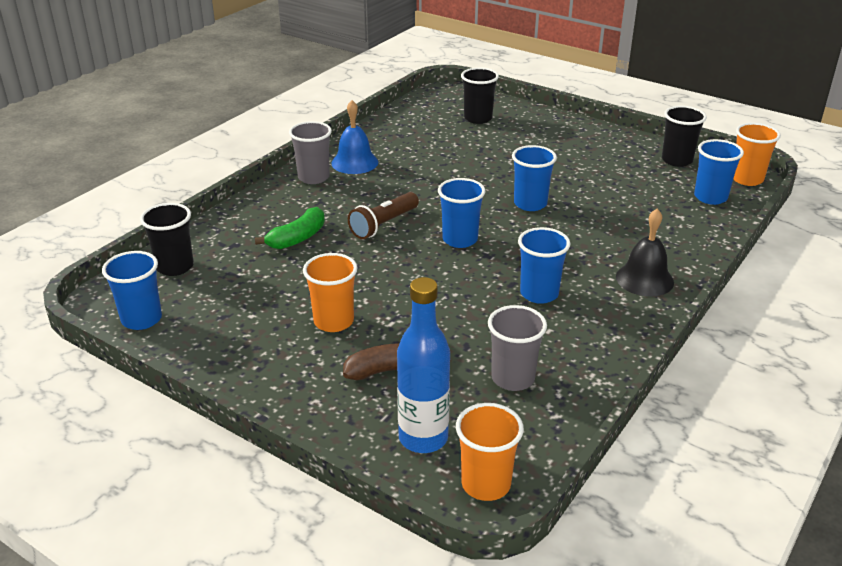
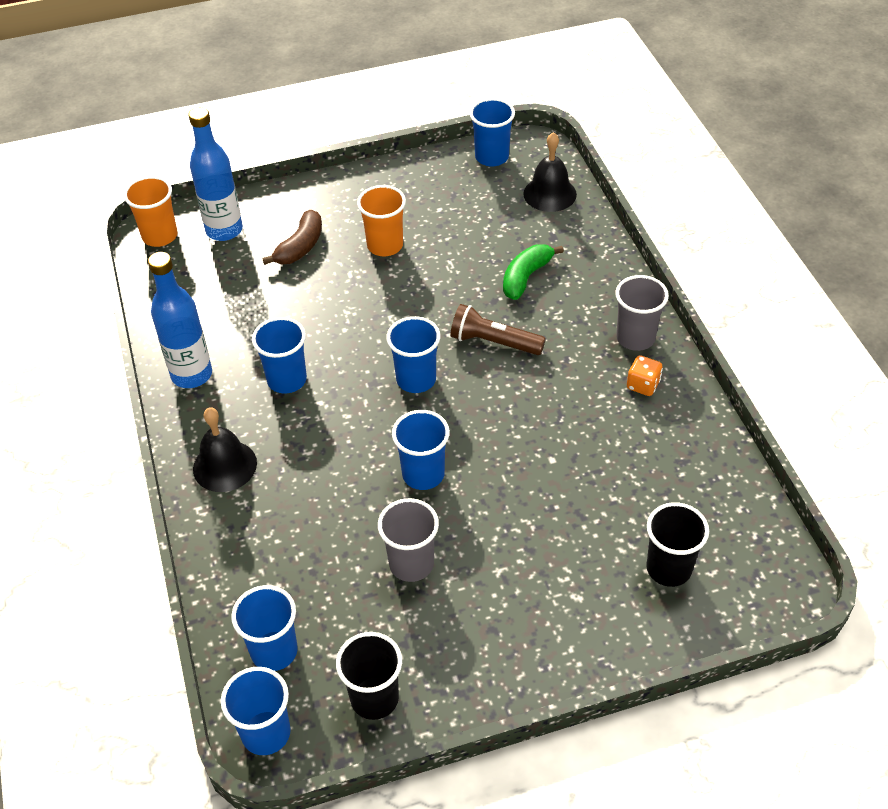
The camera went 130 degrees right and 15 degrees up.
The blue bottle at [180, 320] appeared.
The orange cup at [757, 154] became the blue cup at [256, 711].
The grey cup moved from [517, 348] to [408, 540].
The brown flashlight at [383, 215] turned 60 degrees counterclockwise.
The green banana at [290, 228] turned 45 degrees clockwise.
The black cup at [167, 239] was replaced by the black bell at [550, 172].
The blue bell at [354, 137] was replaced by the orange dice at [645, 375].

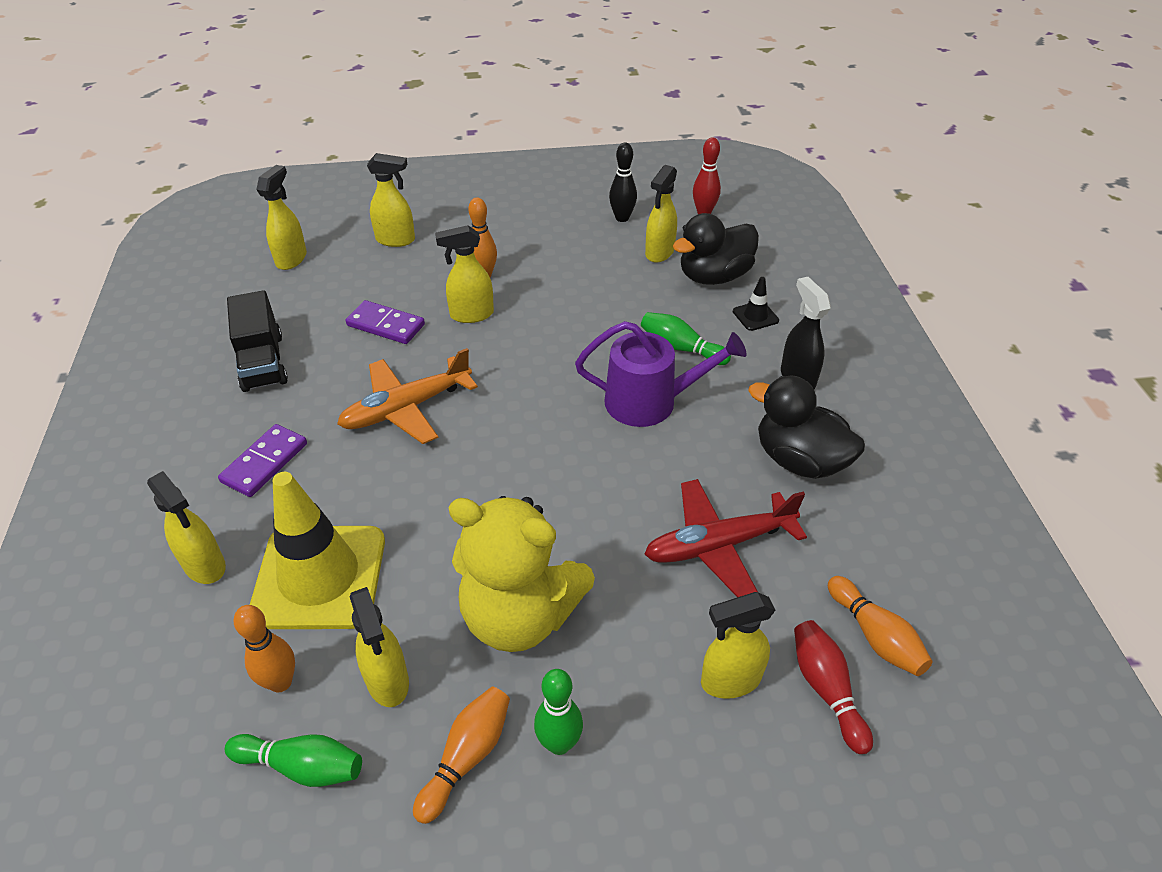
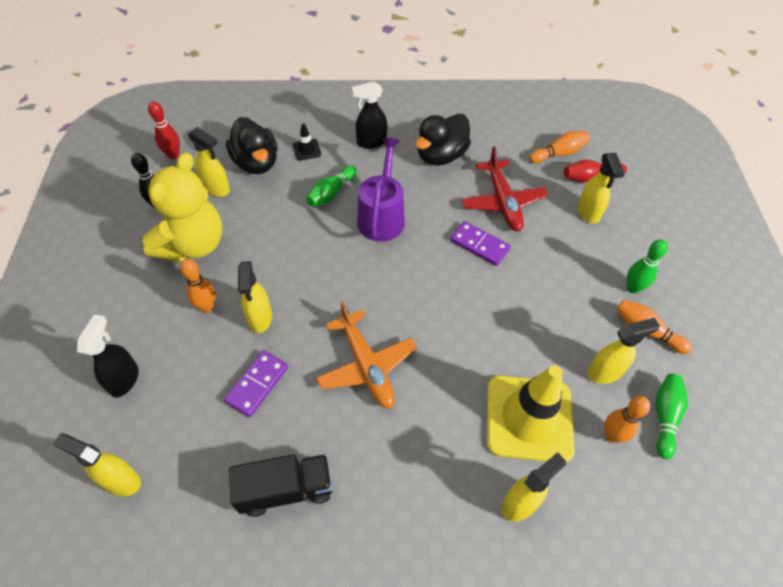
The camera went 85 degrees left and 10 degrees up.
The yellow spray bottle at [391, 200] became the black spray bottle at [108, 355].
The yellow teddy bear moved from [521, 574] to [182, 207].
The purple domino moved from [262, 460] to [480, 243].

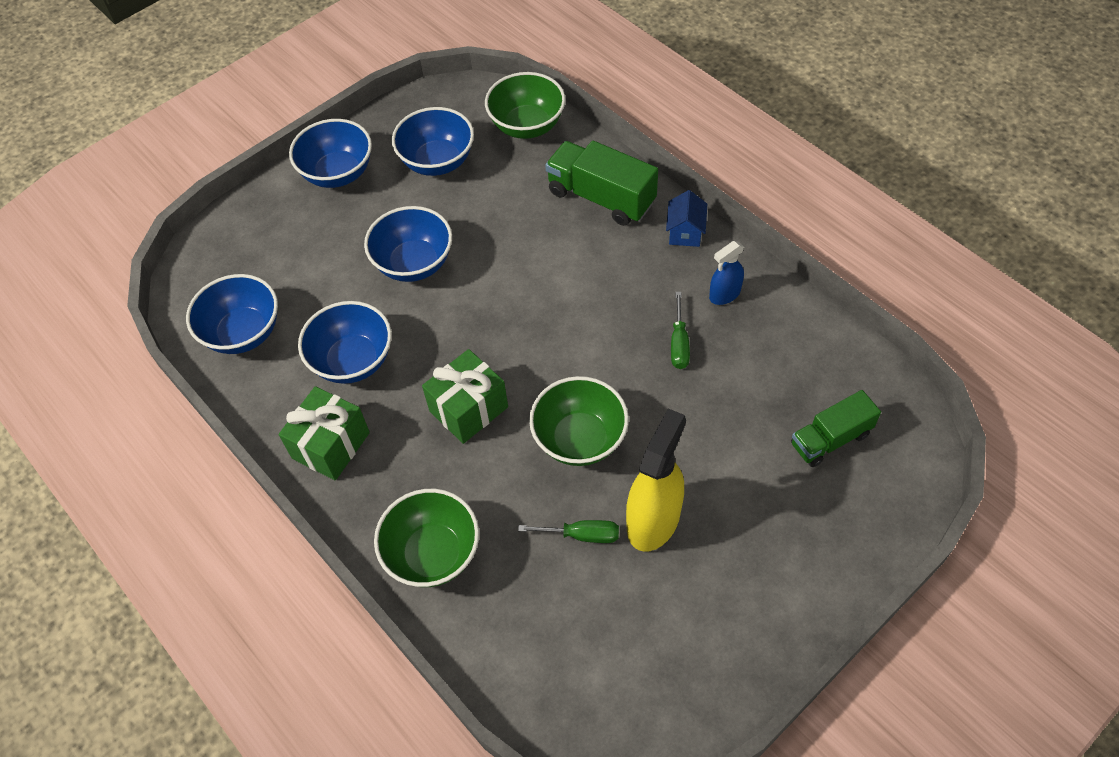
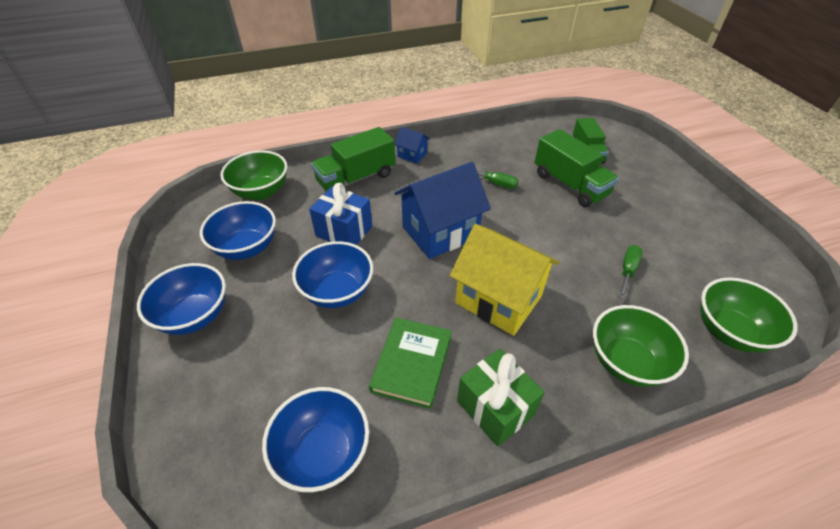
The camera went 70 degrees left and 10 degrees down.
The blue gift at [340, 214] appeared.
The blue bowl at [345, 342] was replaced by the green book at [410, 363].
The blue house at [443, 210] appeared.
The green gift at [465, 396] was replaced by the yellow house at [504, 280].
The green truck at [577, 168] appeared.
The green bowl moved from [579, 421] to [748, 315].
The yellow spray bottle at [656, 480] disappeared.
The blue spray bottle at [726, 273] disappeared.

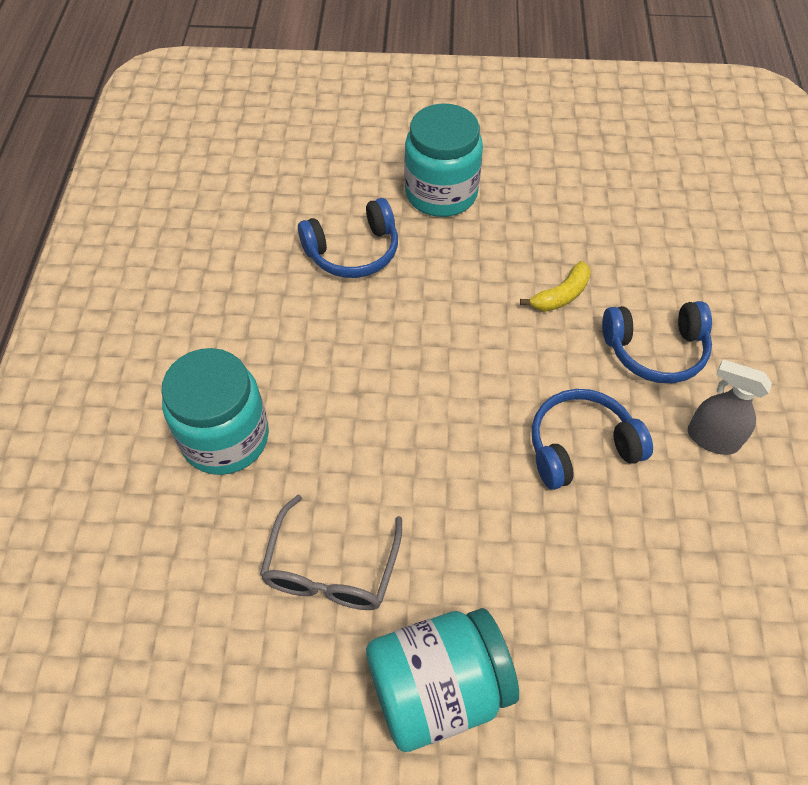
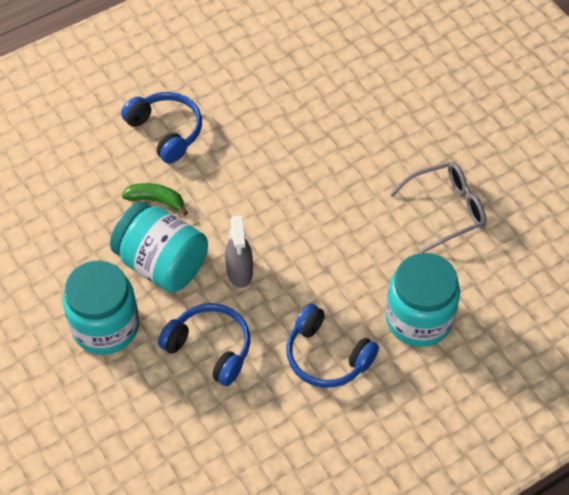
The camera went 125 degrees left and 0 degrees up.
The turquoise jar moved from [442, 680] to [159, 247].
The yellow banana at [555, 286] became the green banana at [155, 199].
The grey spray bottle moved from [730, 407] to [239, 252].
The blue headphones moved from [592, 439] to [332, 346].

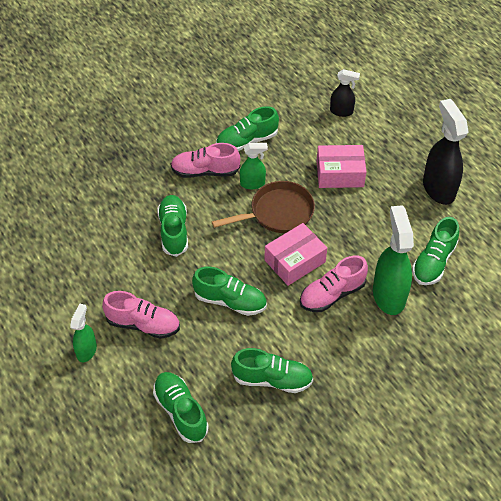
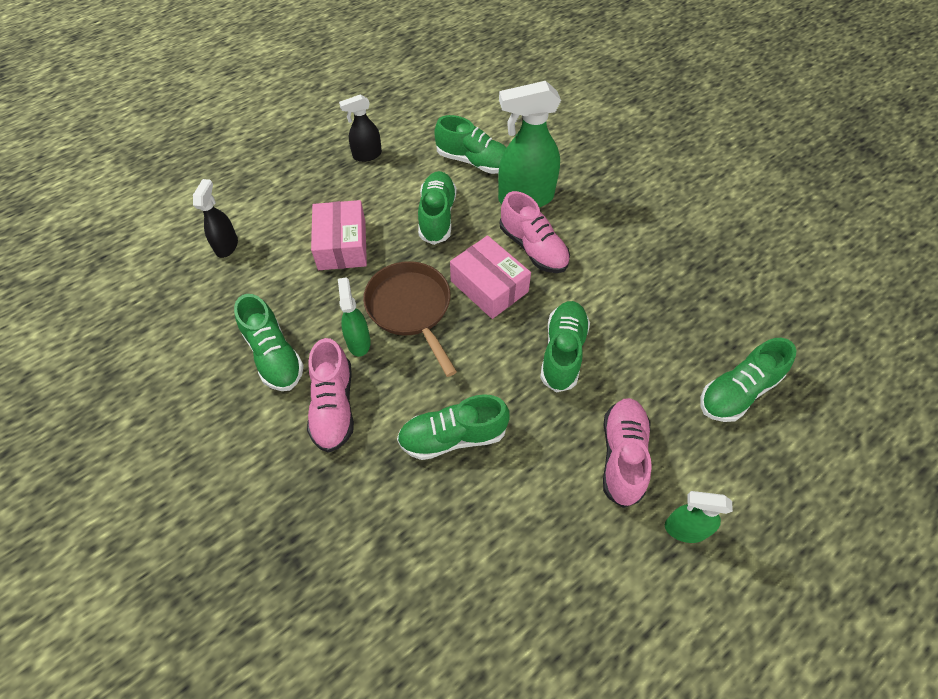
The camera went 95 degrees left and 5 degrees up.
The black spray bottle at [445, 152] changed to 0.55 times the size.
The green shoe moved from [272, 370] to [437, 208].

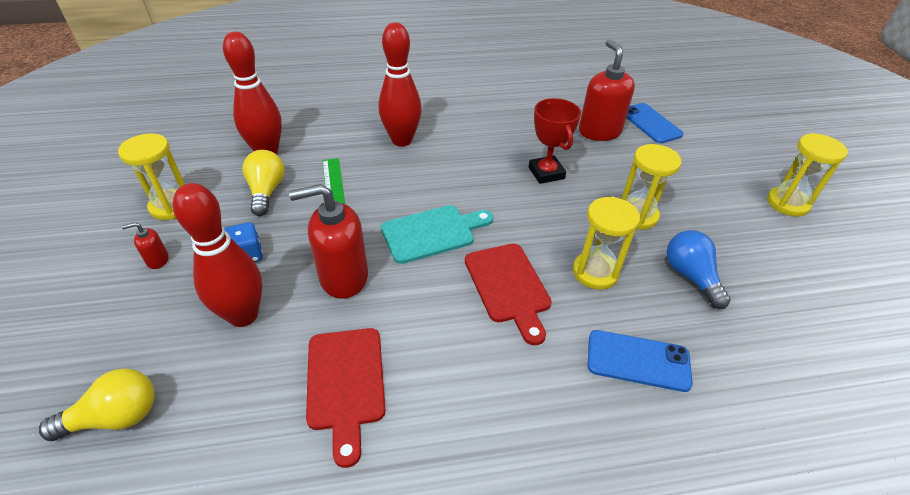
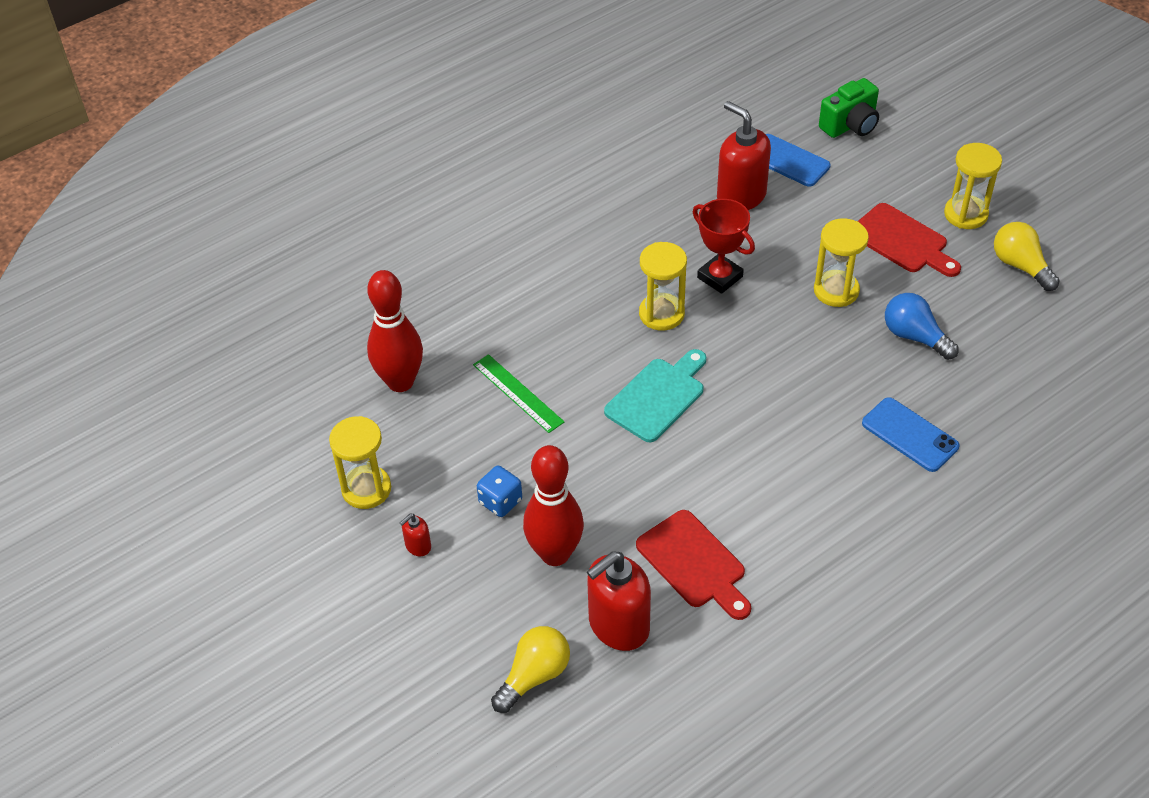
The camera went 25 degrees left and 5 degrees up.
The red soap dispenser moved from [328, 241] to [619, 601].
The yellow hourglass moved from [606, 243] to [663, 286].
The green camera at [849, 108] appeared.
The red cutting board moved from [508, 294] to [909, 240].
The blue phone at [640, 361] turned 60 degrees clockwise.
The yellow light bulb moved from [263, 183] to [1027, 256].
The red bowling pin at [400, 84] disappeared.

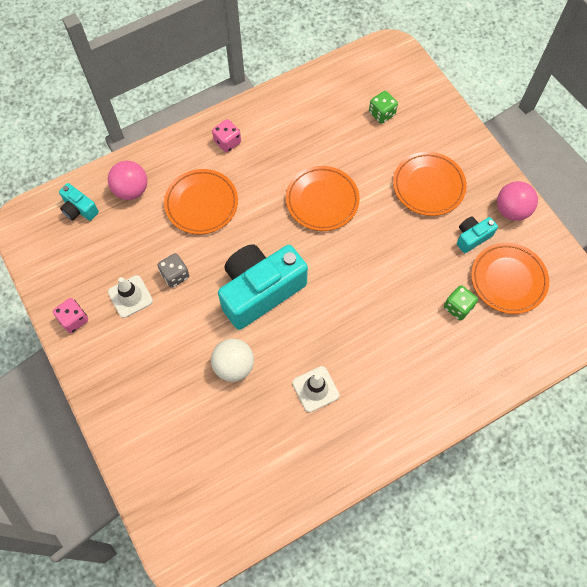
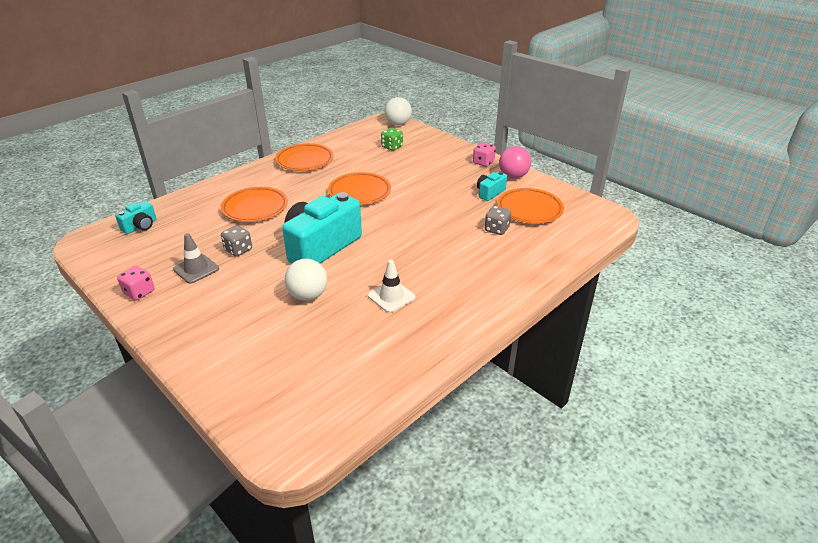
The camera went 15 degrees left and 30 degrees down.
The turquoise camera at [79, 202] turned 75 degrees counterclockwise.
The white traffic cone at [130, 296] became the grey traffic cone at [196, 258].
The orange plate moved from [430, 184] to [304, 157].
The white ball at [398, 111] appeared.
The pink dice moved from [226, 135] to [484, 155].
The green dice at [461, 302] became the grey dice at [498, 220].
The pink ball at [127, 180] disappeared.

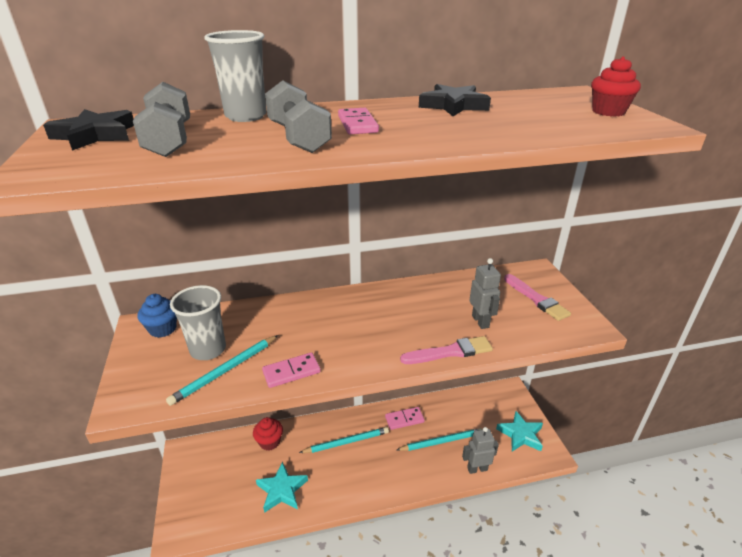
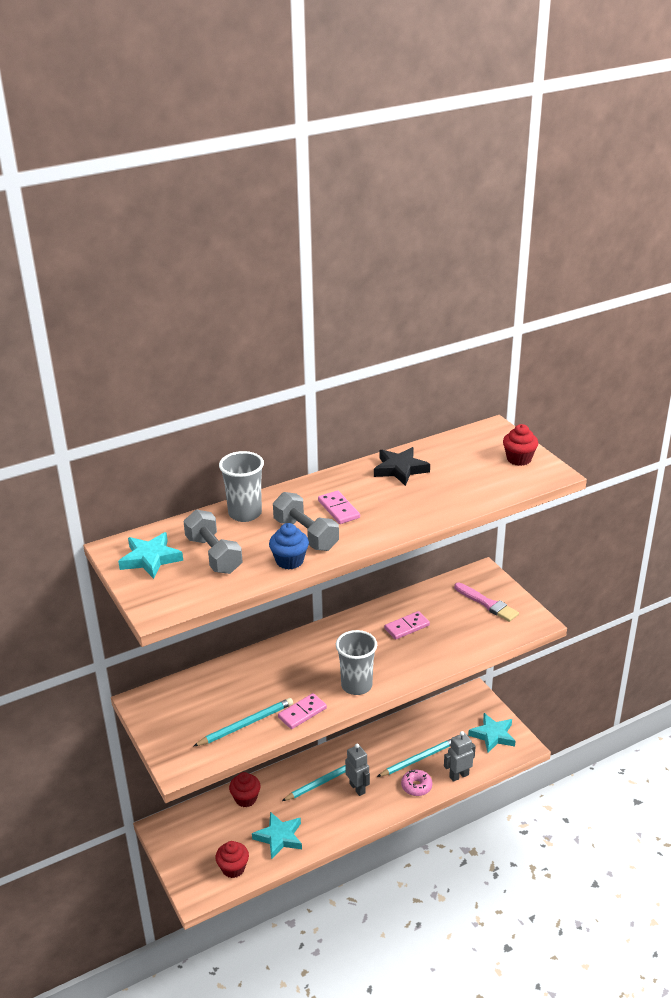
The camera went 15 degrees left and 0 degrees up.
The black star at [88, 130] became the turquoise star at [150, 555].
The turquoise pencil at [222, 370] turned 150 degrees counterclockwise.
The red cupcake at [232, 859] appeared.
The blue cupcake moved from [157, 316] to [289, 546].
The grey cup moved from [198, 322] to [356, 662].
The grey robot moved from [485, 293] to [357, 770].
The pink domino moved from [405, 418] to [407, 625].
The pink donut at [416, 783] appeared.
The pink brush at [446, 350] disappeared.

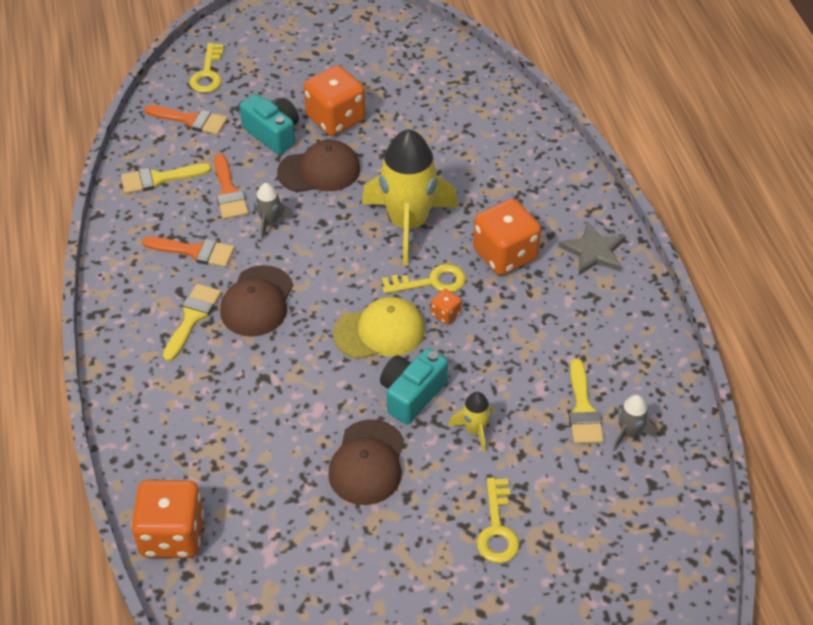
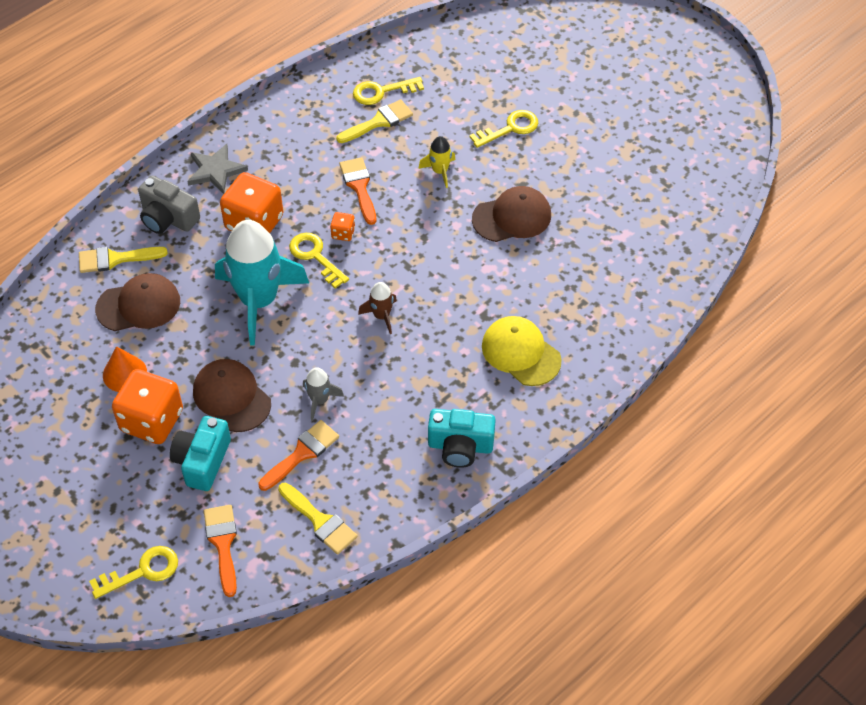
The camera went 120 degrees left and 5 degrees up.
The yellow brush moved from [192, 323] to [123, 260].
The brown cap moved from [256, 301] to [137, 302].
The orange cone at [125, 369] appeared.
The grey camera at [169, 205] appeared.
The yellow rocket at [410, 197] became the turquoise rocket at [262, 283].
The orange brush moved from [188, 252] to [357, 191].
The grey rocket at [635, 422] was replaced by the yellow key at [388, 91].
The brown rocket at [377, 308] appeared.
The turquoise camera moved from [414, 386] to [462, 438].
The yellow cap moved from [379, 328] to [522, 351].
The orange dice at [167, 519] disappeared.

